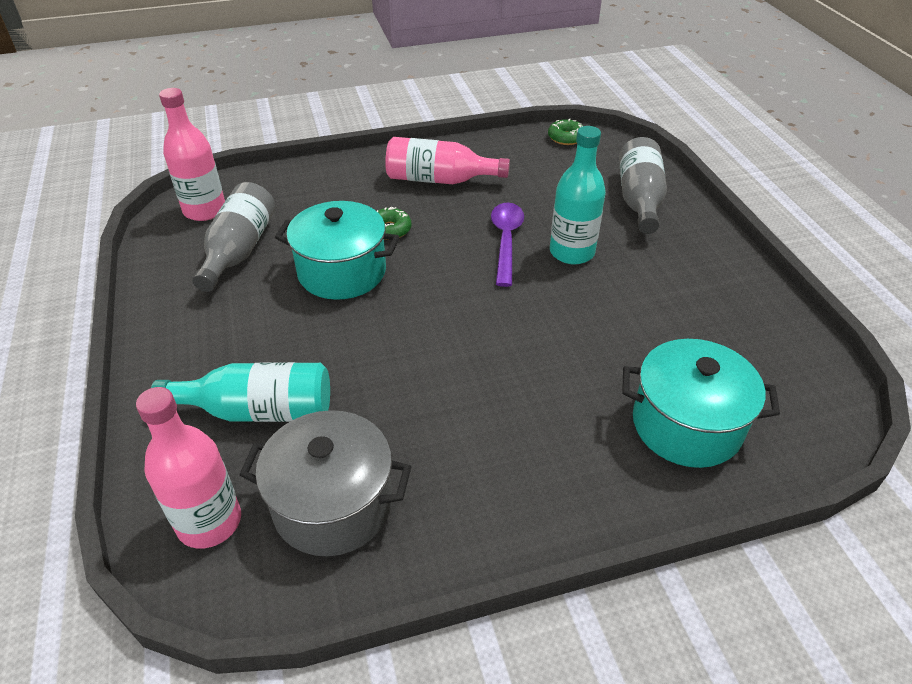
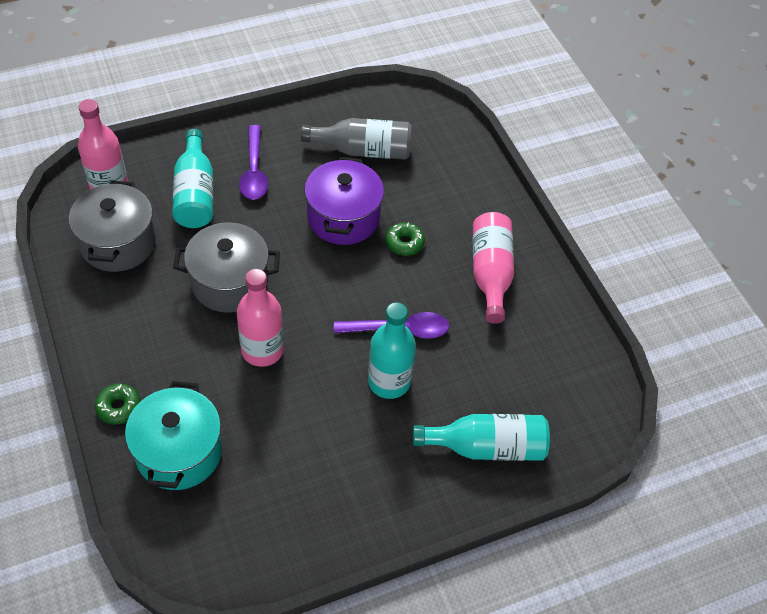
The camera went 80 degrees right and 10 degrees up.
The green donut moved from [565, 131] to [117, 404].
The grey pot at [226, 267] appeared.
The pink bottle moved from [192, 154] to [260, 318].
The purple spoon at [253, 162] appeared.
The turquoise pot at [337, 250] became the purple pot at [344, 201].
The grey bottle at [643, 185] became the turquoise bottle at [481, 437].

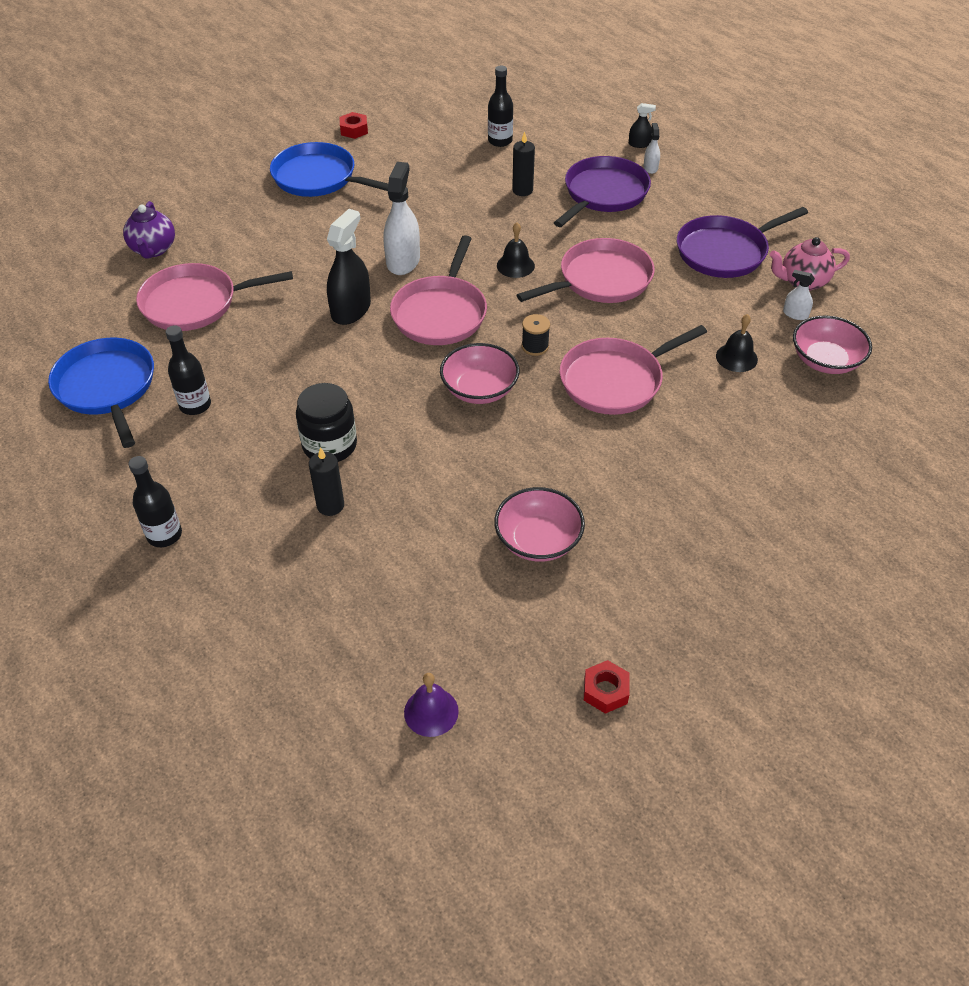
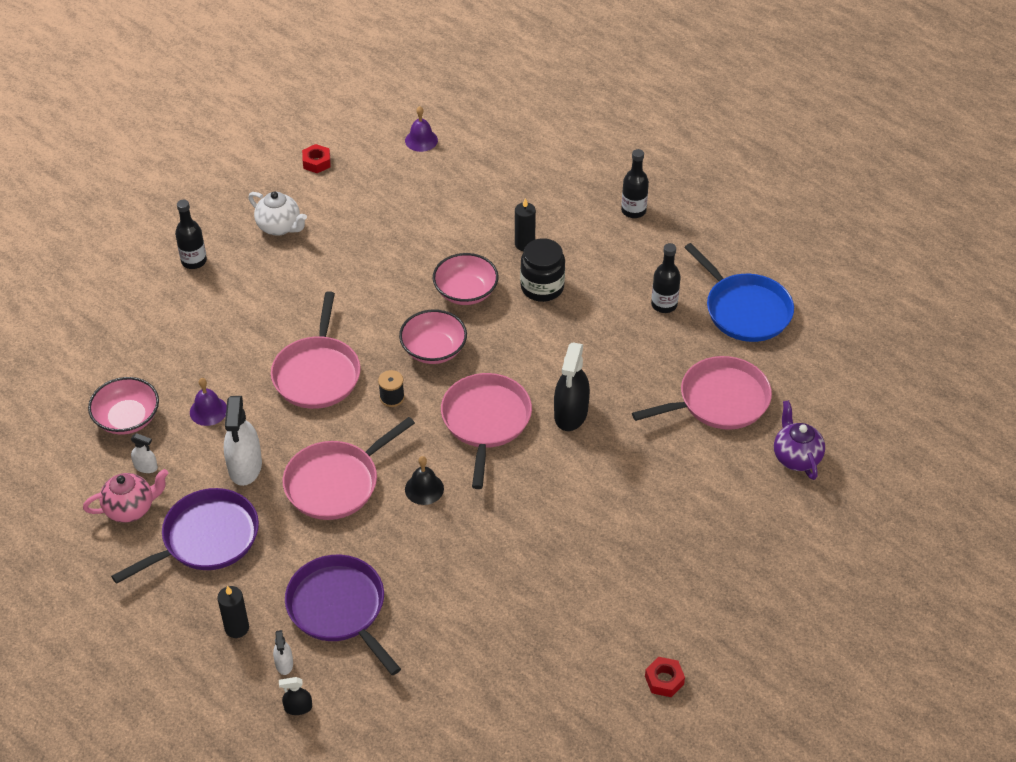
The camera went 170 degrees right and 0 degrees up.
The black bottle moved from [500, 106] to [191, 234].
The black bell at [737, 343] became the purple bell at [208, 402].
The black candle moved from [523, 164] to [233, 612].
The white spray bottle moved from [402, 218] to [243, 441].
The white teapot at [277, 214] appeared.
The pink pan at [633, 370] turned 135 degrees clockwise.
The purple pan at [602, 191] turned 120 degrees clockwise.
The pink bowl moved from [539, 524] to [466, 279].
The blue pan at [329, 169] disappeared.

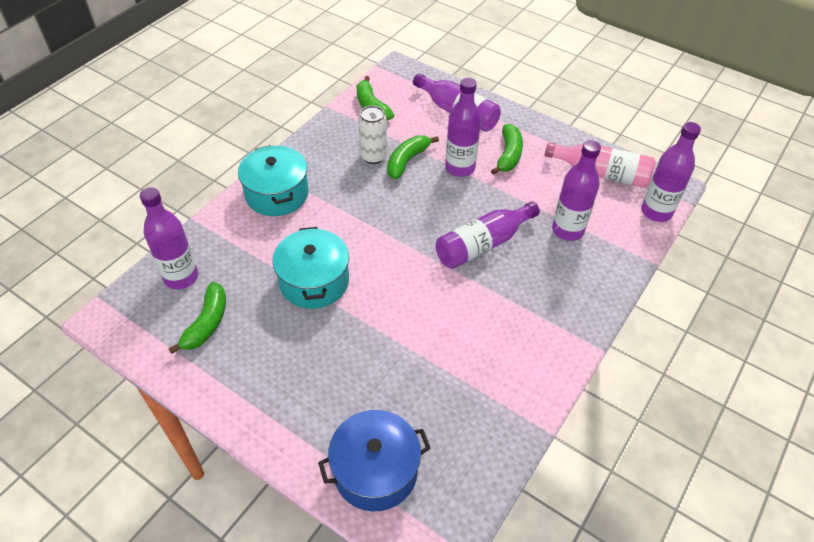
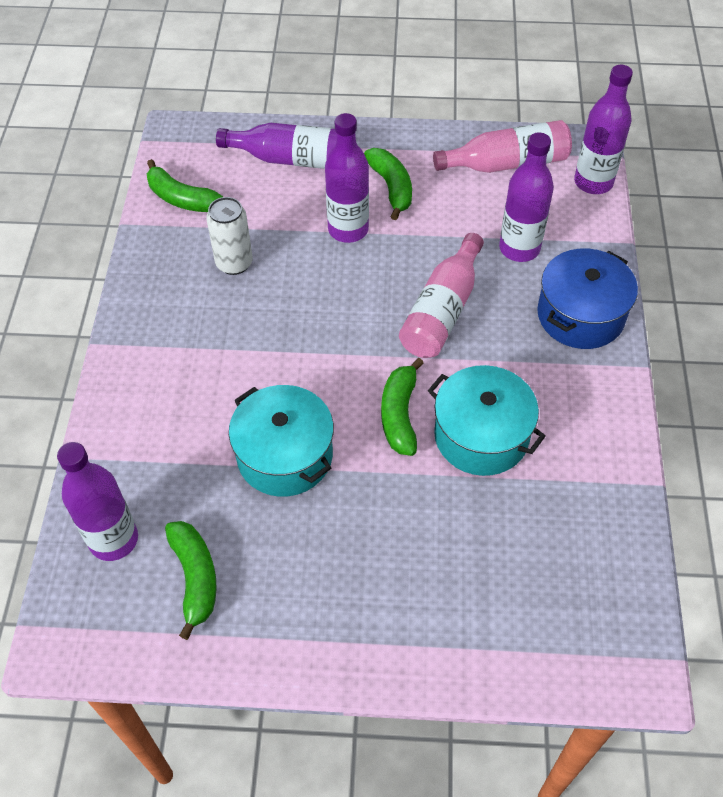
The camera went 30 degrees left and 5 degrees up.
The green banana moved from [413, 157] to [402, 407].
The purple bottle at [487, 235] became the pink bottle at [441, 295].
The turquoise pot moved from [273, 180] to [487, 420].
The blue pot moved from [374, 460] to [587, 299].

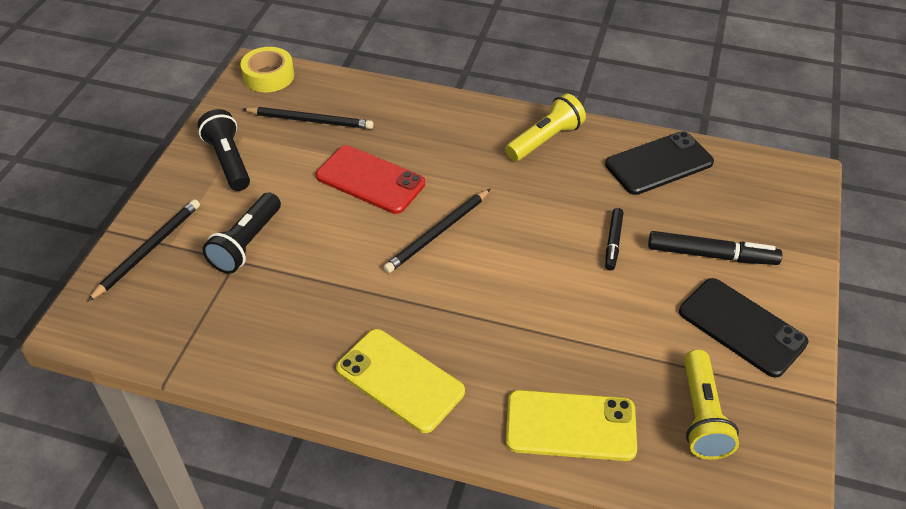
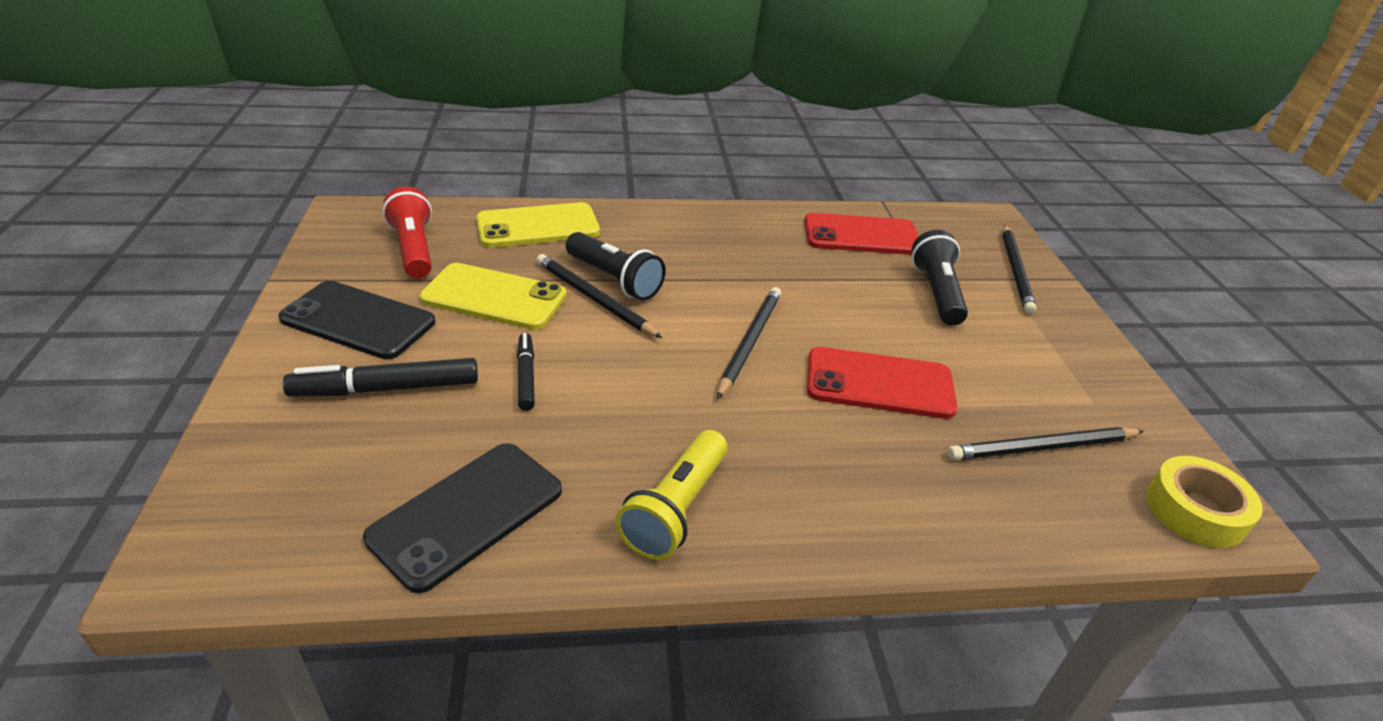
The camera went 155 degrees right and 10 degrees down.
The yellow flashlight at [711, 404] became the red flashlight at [407, 233].
The yellow phone moved from [400, 381] to [493, 296].
The black pencil at [599, 296] appeared.
The black flashlight moved from [223, 150] to [615, 266].
The red phone at [861, 234] appeared.

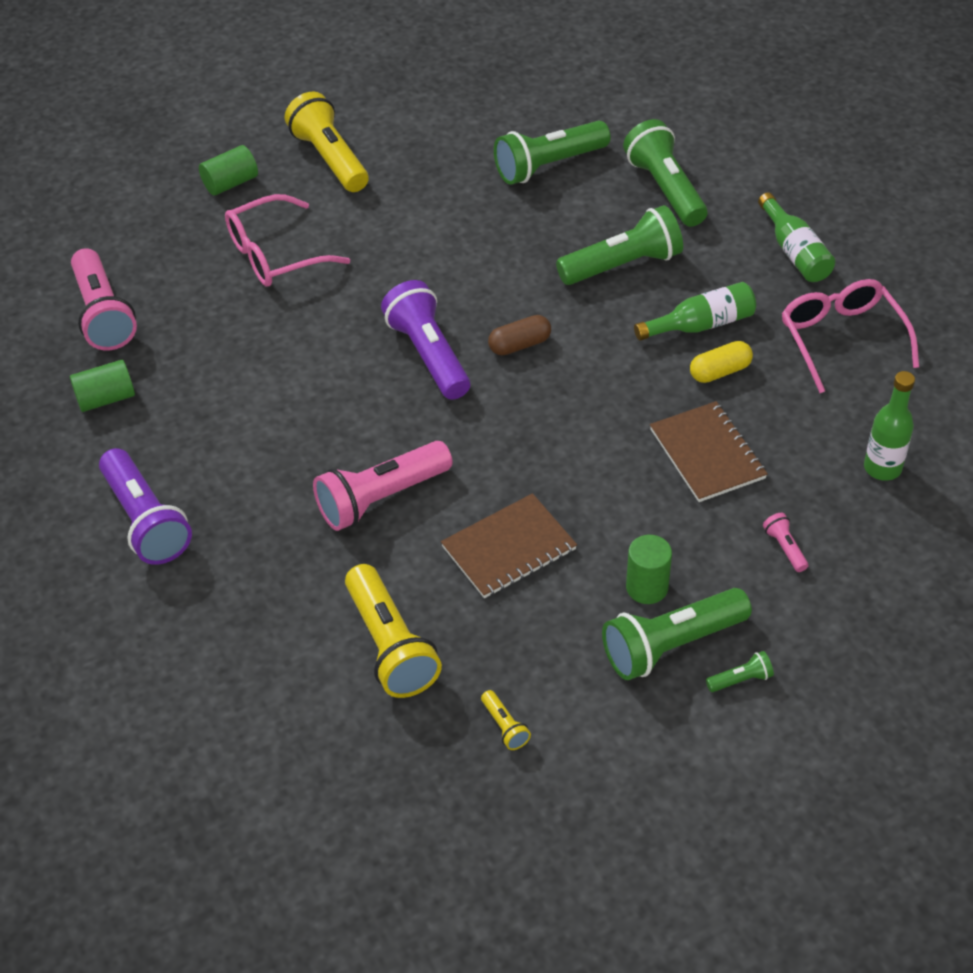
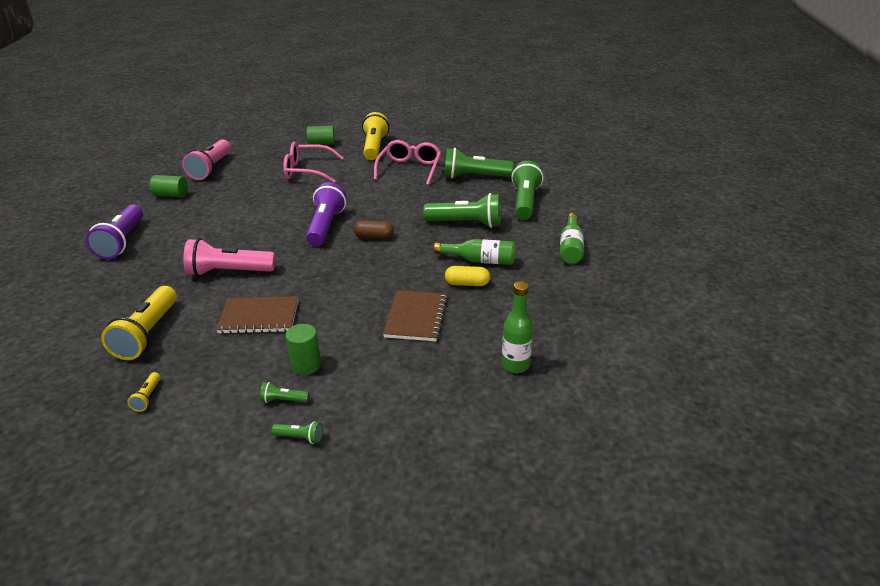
The camera went 30 degrees right and 15 degrees down.
The green flashlight at [677, 634] changed to 0.43 times the size.
The pink glasses moved from [850, 336] to [407, 162].
The pink flashlight at [786, 542] disappeared.

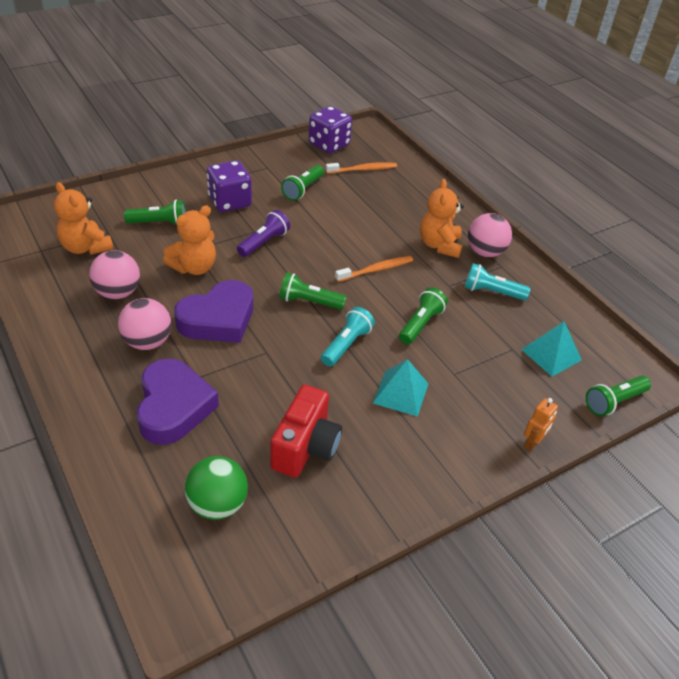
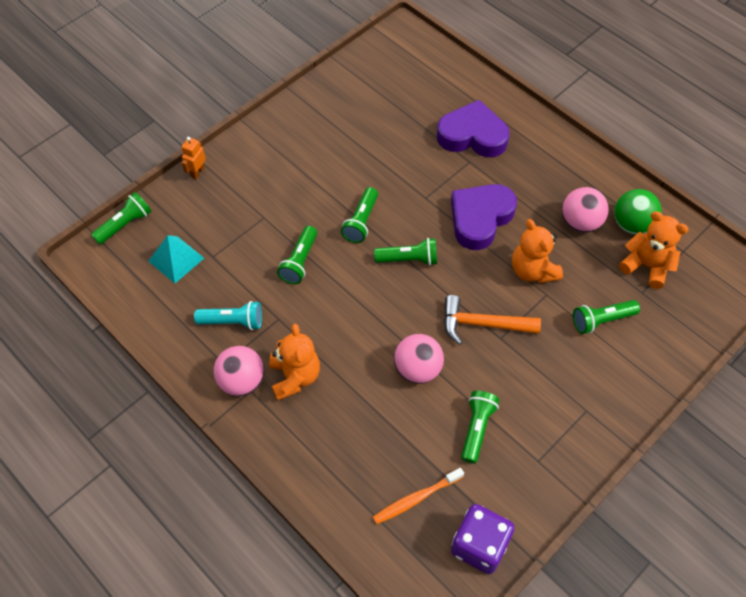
The camera went 170 degrees right and 15 degrees up.
The turquoise flashlight at [348, 337] became the green flashlight at [359, 215].
The pink ball moved from [145, 324] to [419, 359].
The purple heart at [178, 402] turned 120 degrees clockwise.
The purple flashlight at [263, 233] was replaced by the orange hammer at [492, 320].
The orange teddy bear at [189, 240] turned 60 degrees counterclockwise.
The green ball moved from [216, 488] to [638, 211].
The purple dice at [229, 186] disappeared.
The red camera at [306, 431] disappeared.
The orange toothbrush at [374, 269] disappeared.
The turquoise pyramid at [400, 388] disappeared.

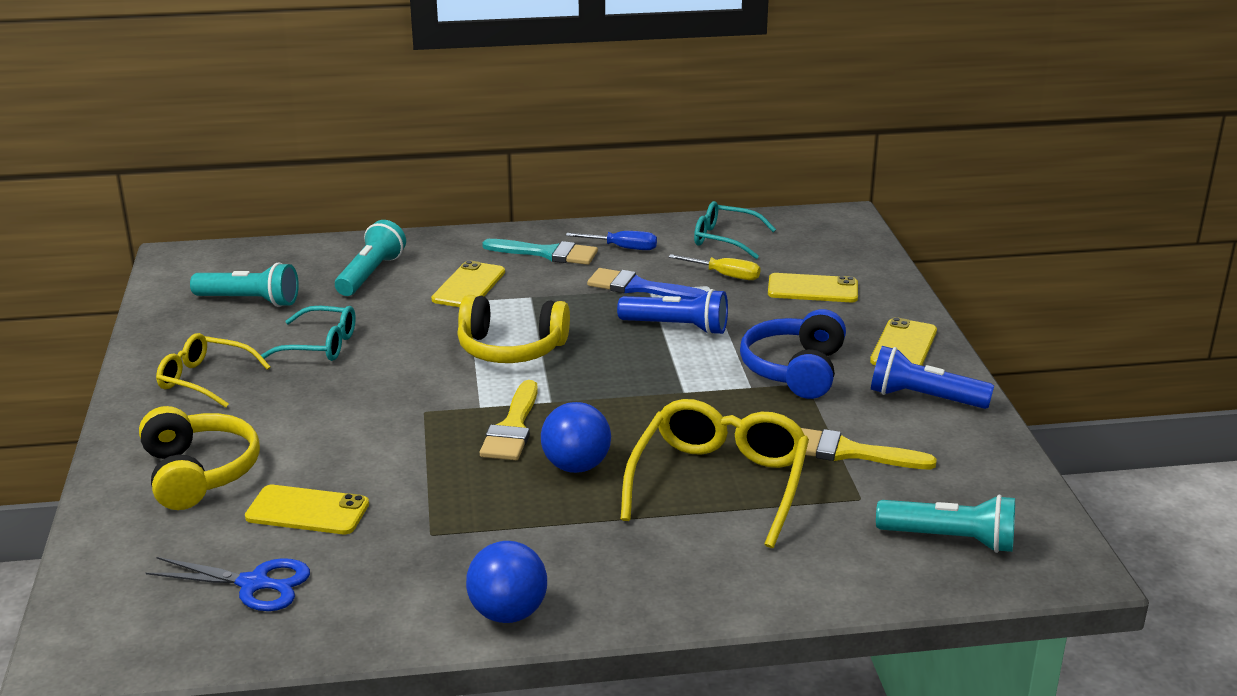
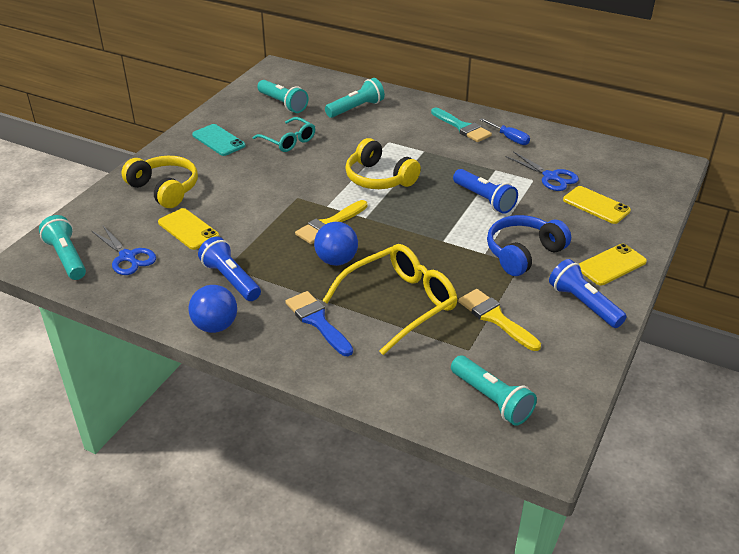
The camera went 35 degrees right and 10 degrees up.
The turquoise flashlight at [62, 247] appeared.
The yellow headphones at [199, 458] turned 60 degrees counterclockwise.
The yellow glasses at [213, 370] was replaced by the turquoise phone at [219, 140].
The blue flashlight at [229, 268] appeared.
The blue brush moved from [646, 283] to [319, 323].
The yellow screwdriver at [715, 267] was replaced by the blue scissors at [542, 171].
The yellow phone at [468, 284] disappeared.
The turquoise glasses at [735, 230] disappeared.

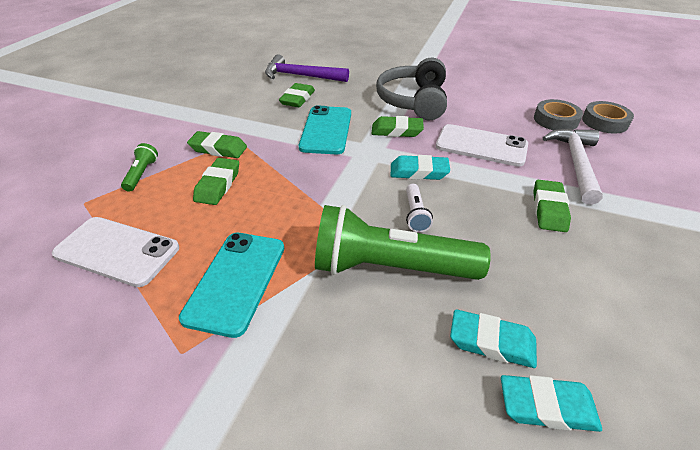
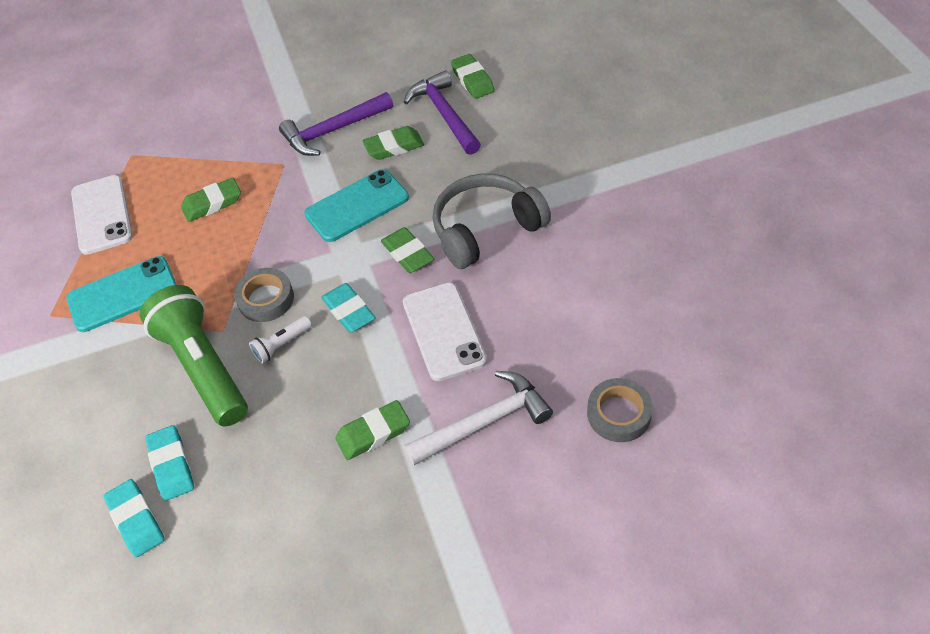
The camera went 55 degrees right and 10 degrees up.
The grey tape moved from [558, 114] to [264, 295].
The purple hammer at [336, 124] appeared.
The green eraser moved from [217, 144] to [473, 76].
The green flashlight at [139, 167] disappeared.

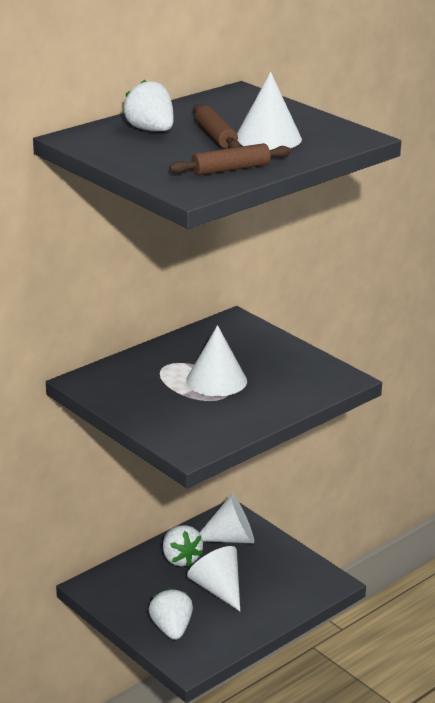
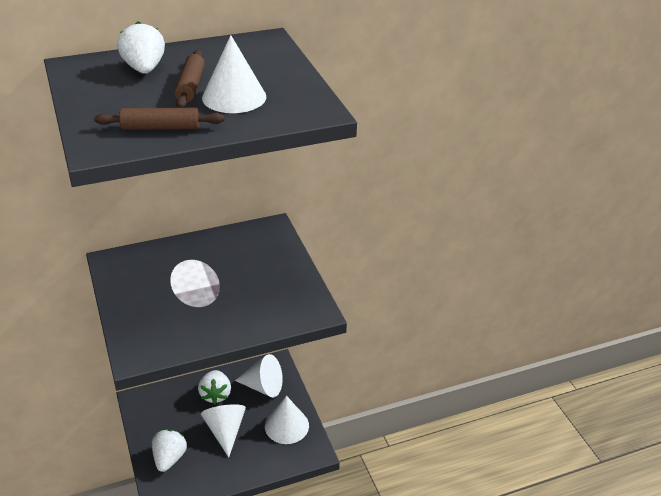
The camera went 20 degrees right and 10 degrees up.
The white cone moved from [216, 360] to [287, 420].

